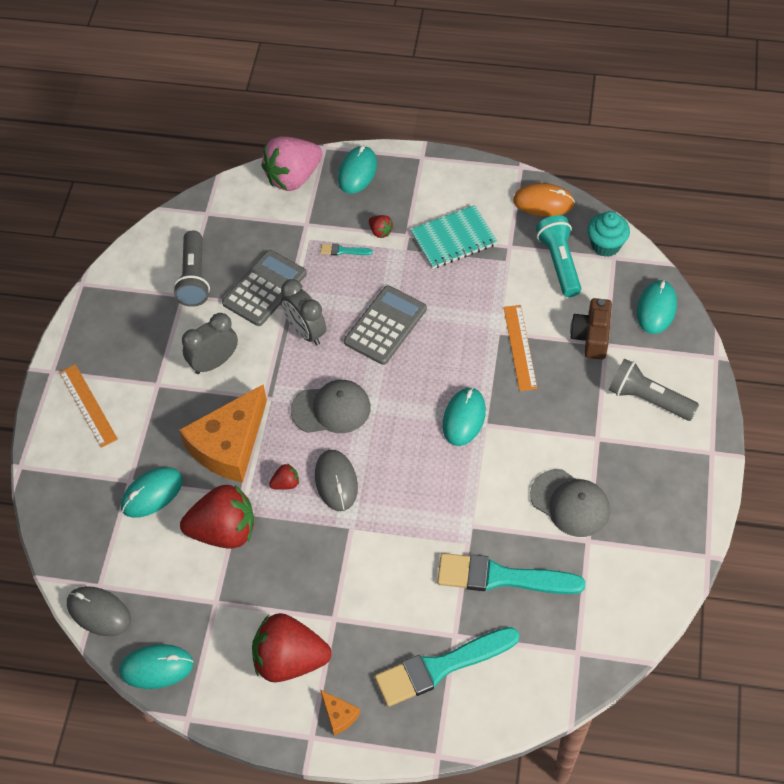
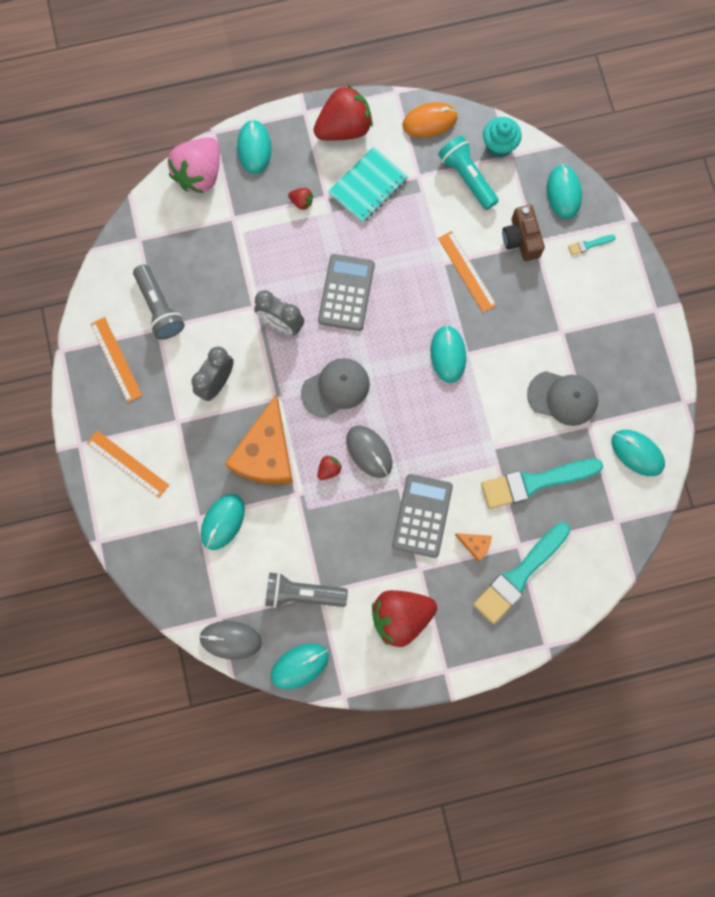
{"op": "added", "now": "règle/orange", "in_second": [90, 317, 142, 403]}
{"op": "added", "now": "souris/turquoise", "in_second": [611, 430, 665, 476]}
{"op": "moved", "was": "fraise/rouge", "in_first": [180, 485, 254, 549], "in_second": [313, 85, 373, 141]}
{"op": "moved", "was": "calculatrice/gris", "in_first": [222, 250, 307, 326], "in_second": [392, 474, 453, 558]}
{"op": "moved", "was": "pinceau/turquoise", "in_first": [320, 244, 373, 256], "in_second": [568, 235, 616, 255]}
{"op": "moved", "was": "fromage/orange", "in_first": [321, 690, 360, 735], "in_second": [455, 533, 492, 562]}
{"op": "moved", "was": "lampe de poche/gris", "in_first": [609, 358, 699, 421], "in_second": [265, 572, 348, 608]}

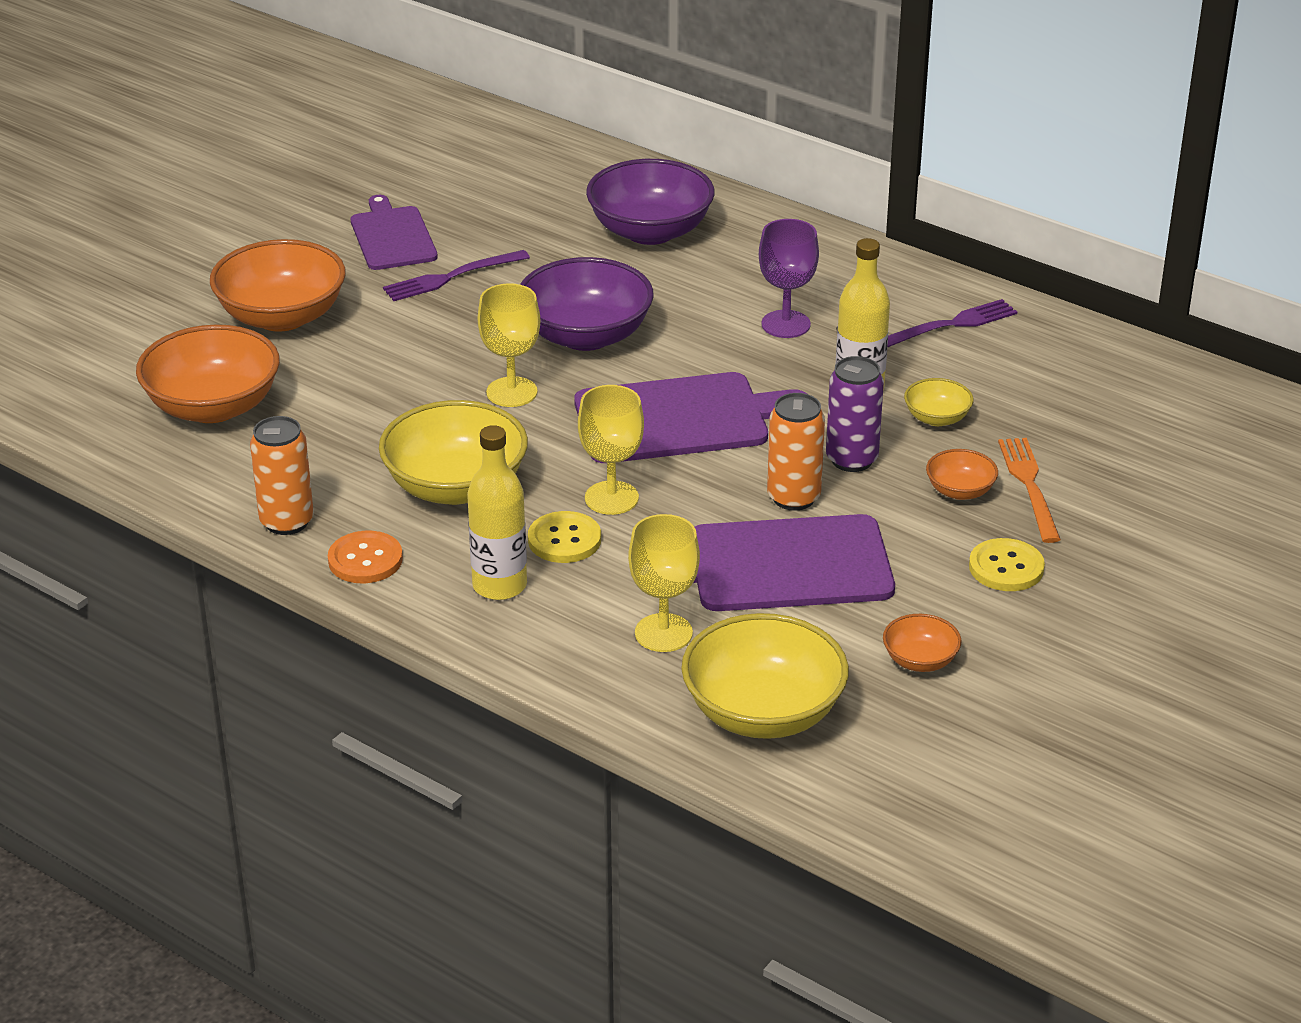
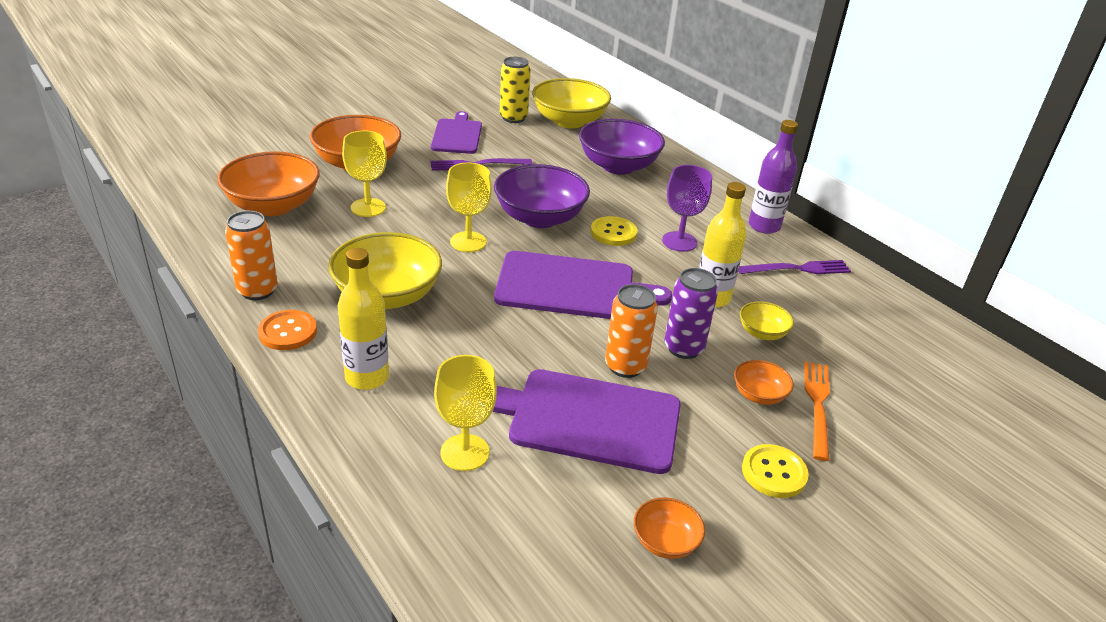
{"op": "added", "now": "canette/jaune", "in_second": [500, 57, 531, 123]}
{"op": "added", "now": "bouteille/violet", "in_second": [749, 120, 798, 234]}
{"op": "moved", "was": "bouton/jaune", "in_first": [528, 511, 601, 563], "in_second": [591, 216, 637, 246]}
{"op": "moved", "was": "verre à pied/jaune", "in_first": [578, 385, 644, 515], "in_second": [342, 131, 387, 217]}
{"op": "moved", "was": "bol/jaune", "in_first": [681, 613, 849, 739], "in_second": [532, 78, 611, 128]}

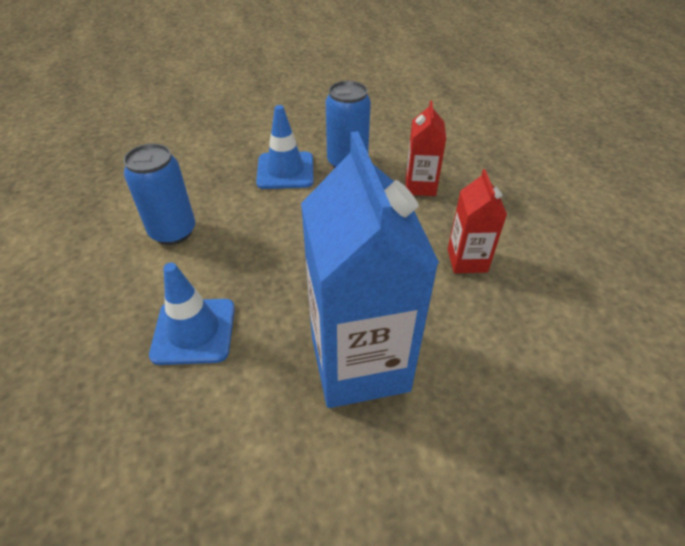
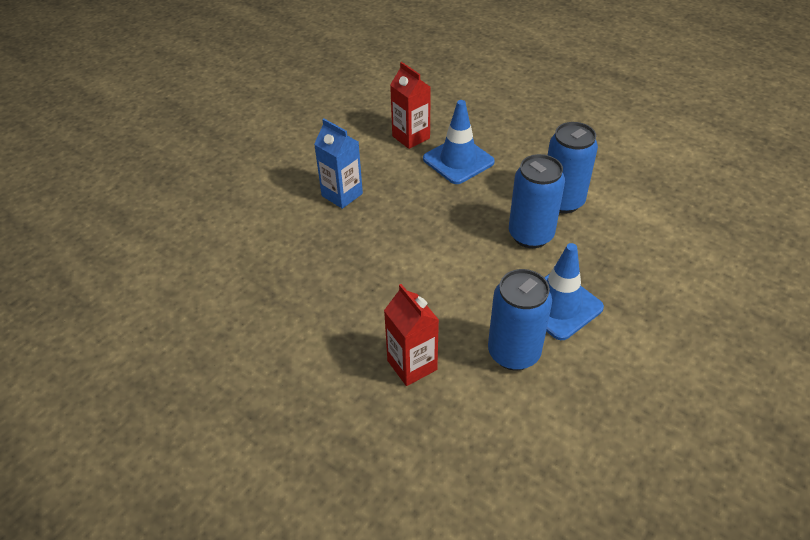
{"op": "added", "now": "canette/bleu", "in_second": [509, 154, 565, 248]}
{"op": "moved", "was": "brique de lait/rouge", "in_first": [448, 169, 507, 273], "in_second": [390, 62, 431, 149]}
{"op": "resized", "was": "brique de lait/bleu", "in_first": [301, 131, 439, 408], "in_second": [314, 119, 363, 209], "ratio": 0.49}

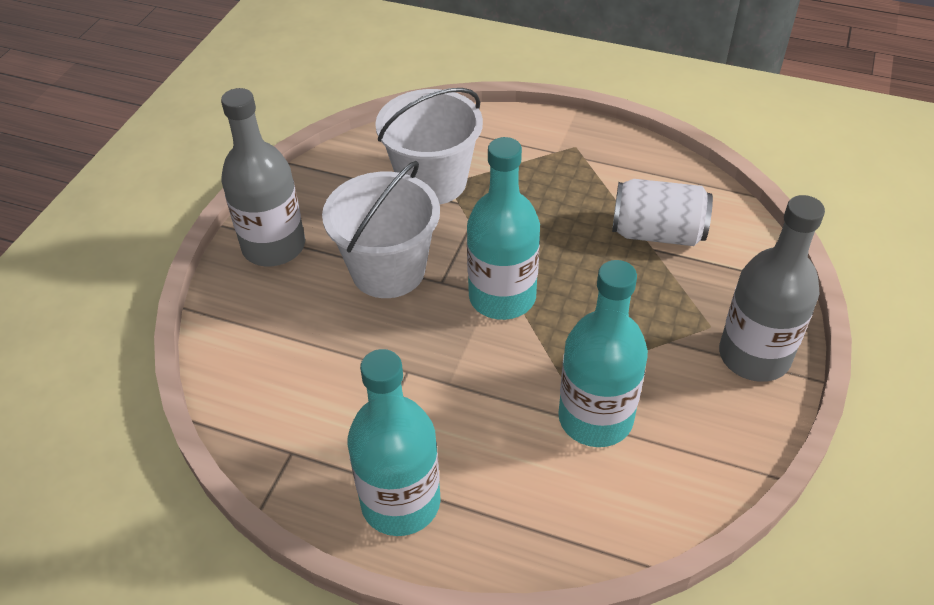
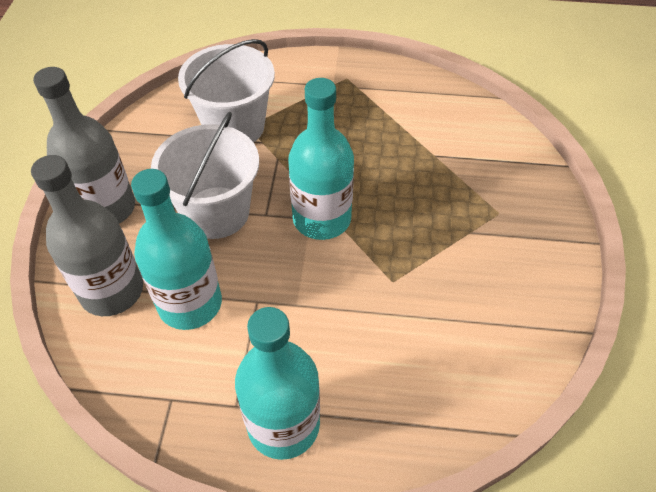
{"op": "removed", "was": "canette/blanc", "in_first": [612, 179, 713, 246]}
{"op": "moved", "was": "bouteille/turquoise", "in_first": [558, 260, 648, 447], "in_second": [131, 169, 222, 330]}
{"op": "moved", "was": "bouteille/gris", "in_first": [719, 195, 825, 382], "in_second": [31, 155, 143, 316]}

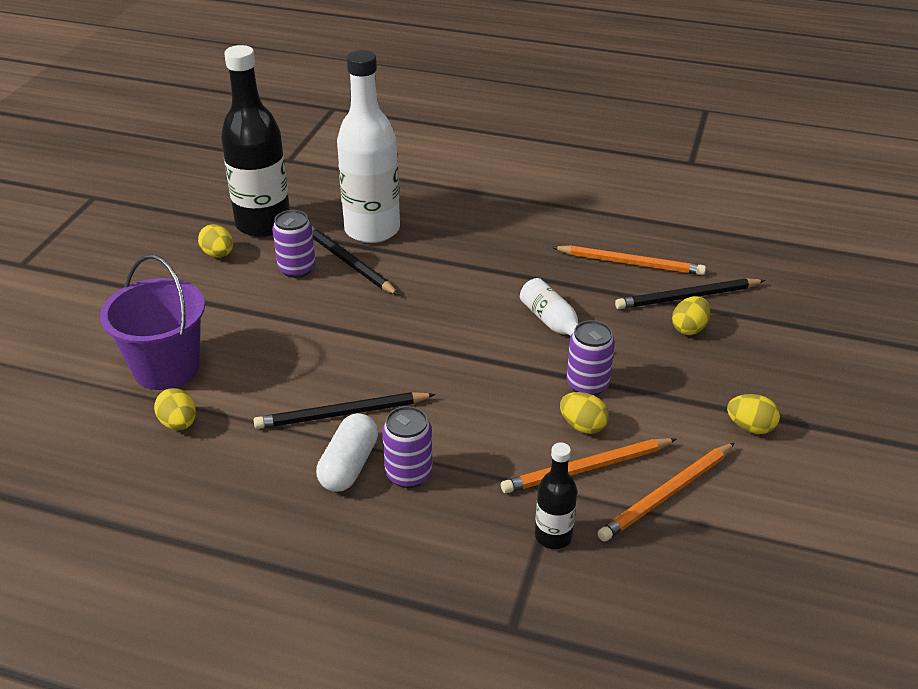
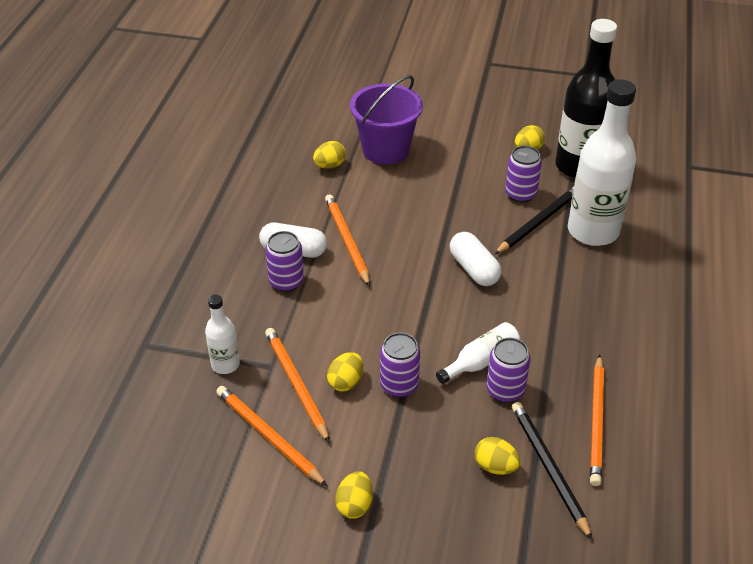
{"op": "added", "now": "gélule/blanc", "in_second": [450, 232, 501, 286]}
{"op": "added", "now": "canette/violet", "in_second": [486, 337, 531, 403]}
{"op": "recoloured", "was": "crayon/noir", "now": "crayon/orange", "in_first": [254, 392, 435, 429], "in_second": [325, 194, 370, 287]}
{"op": "recoloured", "was": "bouteille/noir", "now": "bouteille/blanc", "in_first": [535, 442, 577, 549], "in_second": [205, 294, 240, 374]}

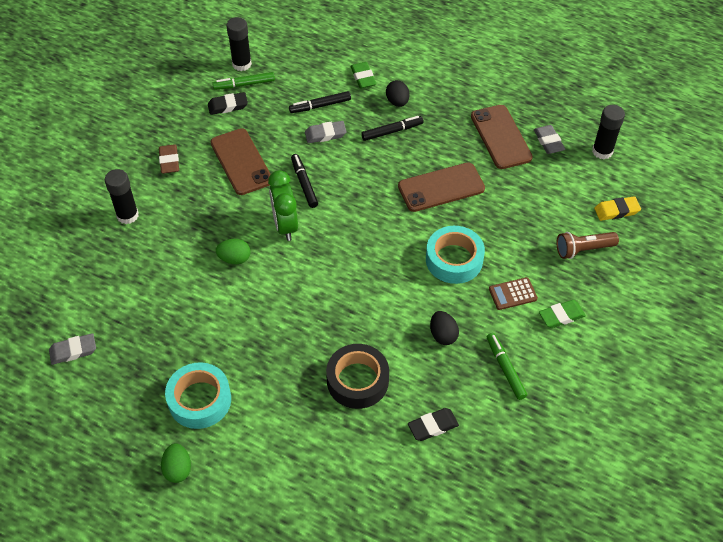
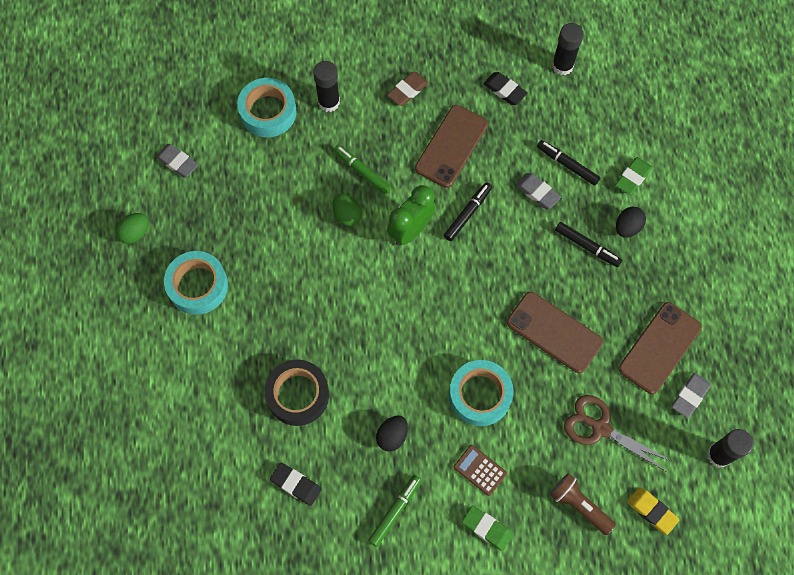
{"op": "added", "now": "ruban adhésif/turquoise", "in_second": [237, 78, 296, 137]}
{"op": "added", "now": "ciseaux/marron", "in_second": [564, 395, 672, 472]}
{"op": "moved", "was": "œuf/vert", "in_first": [161, 443, 191, 483], "in_second": [116, 213, 148, 244]}
{"op": "moved", "was": "feutre/vert", "in_first": [212, 72, 275, 90], "in_second": [333, 145, 391, 195]}

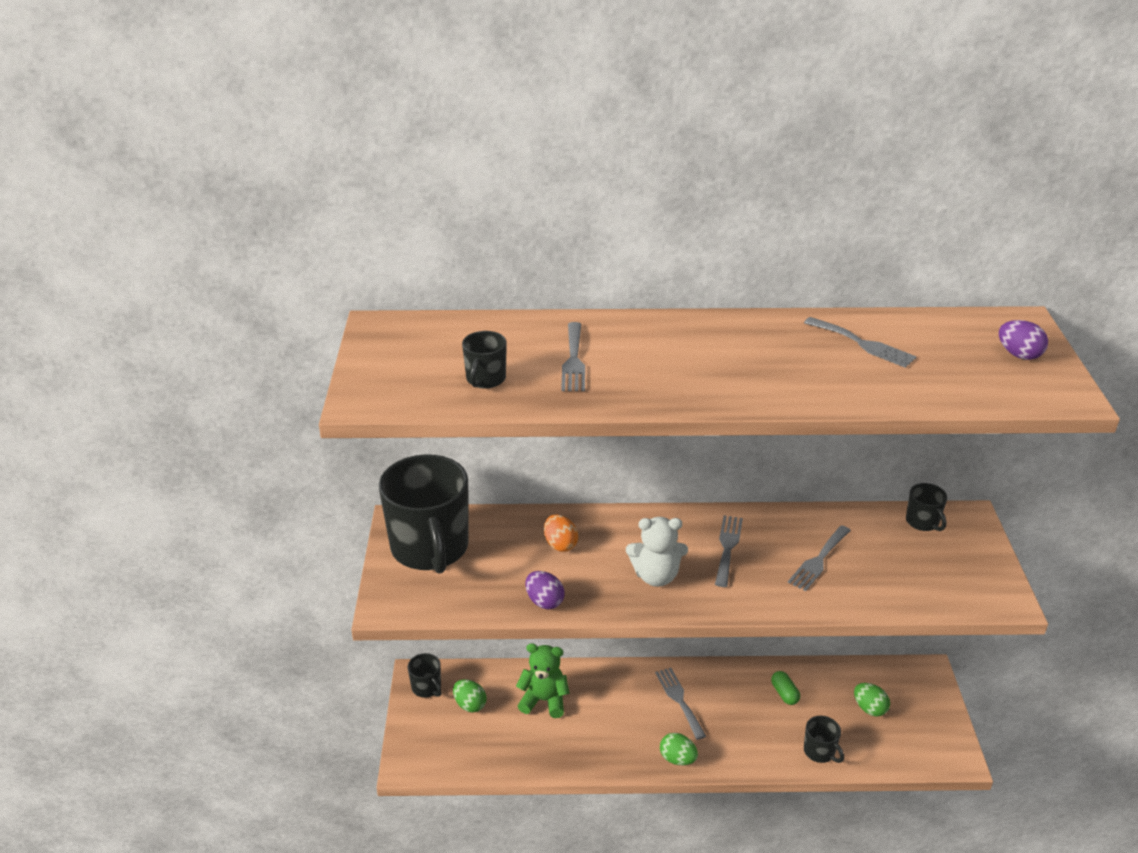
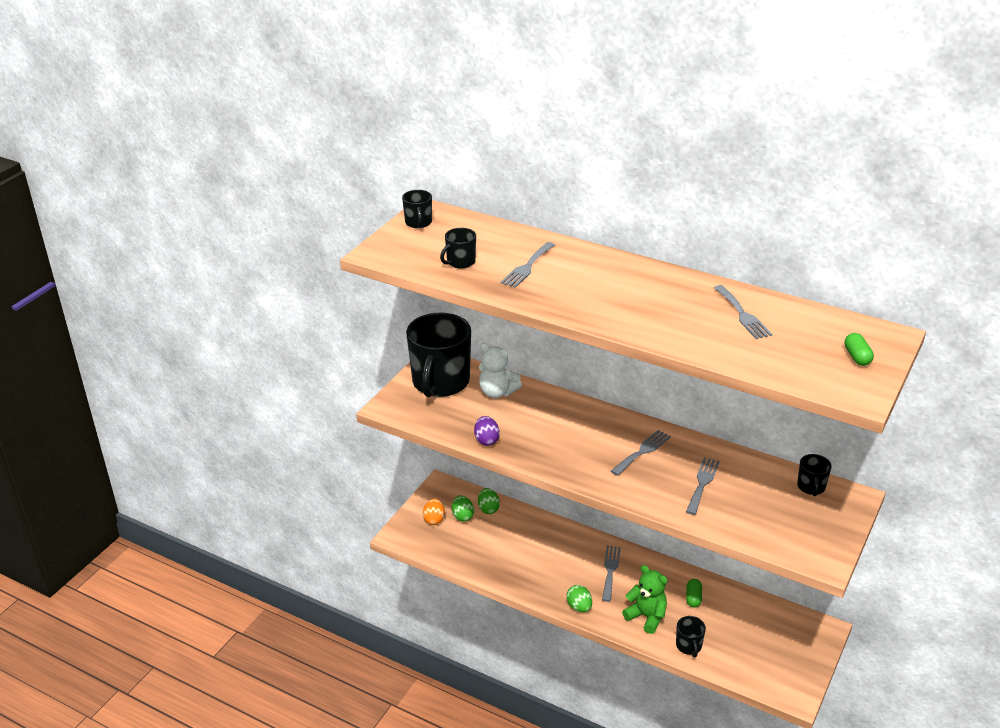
{"op": "moved", "was": "tasse/noir", "in_first": [408, 653, 442, 698], "in_second": [402, 190, 432, 228]}
{"op": "moved", "was": "ours en peluche/vert", "in_first": [516, 643, 569, 718], "in_second": [622, 565, 668, 634]}
{"op": "moved", "was": "œuf/orange", "in_first": [544, 515, 578, 552], "in_second": [423, 498, 445, 525]}
{"op": "moved", "was": "ours en peluche/blanc", "in_first": [626, 517, 688, 587], "in_second": [479, 343, 522, 398]}
{"op": "moved", "was": "œuf/vert", "in_first": [854, 683, 890, 717], "in_second": [478, 488, 500, 514]}
{"op": "replaced", "was": "œuf/violet", "now": "gélule/vert", "in_first": [999, 320, 1048, 360], "in_second": [844, 333, 874, 366]}
{"op": "turned", "was": "fourchette/gris", "in_first": [788, 525, 851, 591], "in_second": [686, 457, 719, 515], "clockwise": 135}

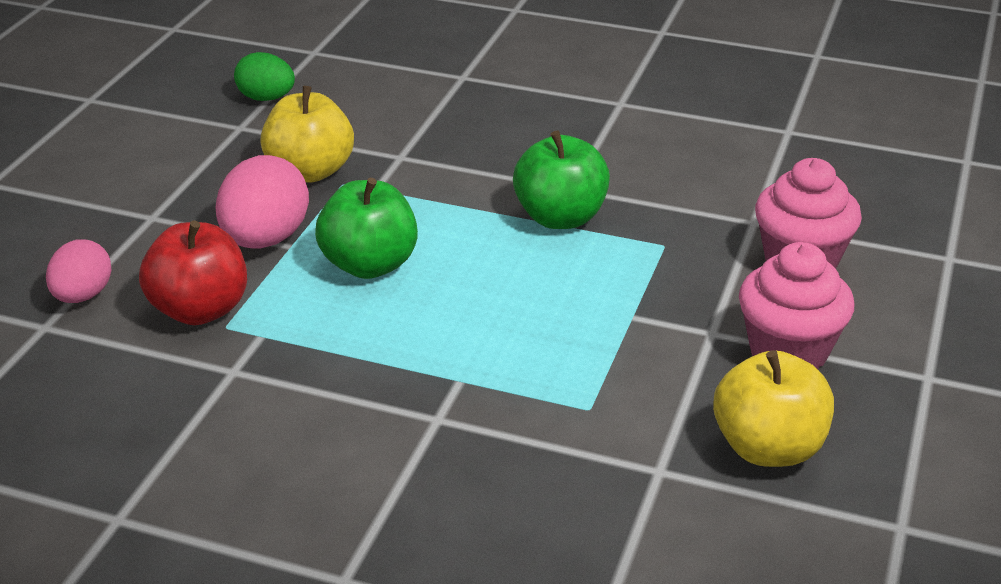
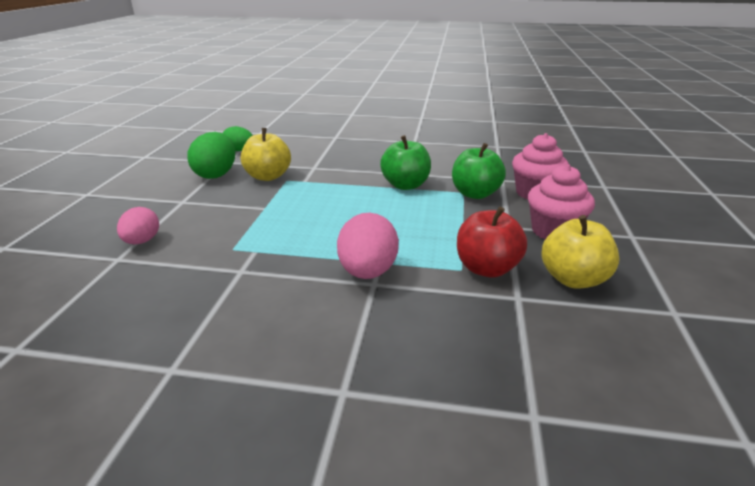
{"op": "added", "now": "œuf/vert", "in_second": [187, 132, 235, 179]}
{"op": "moved", "was": "pomme/rouge", "in_first": [139, 220, 247, 325], "in_second": [457, 206, 527, 278]}
{"op": "moved", "was": "œuf/rose", "in_first": [216, 155, 309, 249], "in_second": [337, 213, 399, 279]}
{"op": "moved", "was": "pomme/vert", "in_first": [315, 178, 418, 279], "in_second": [452, 143, 506, 199]}

